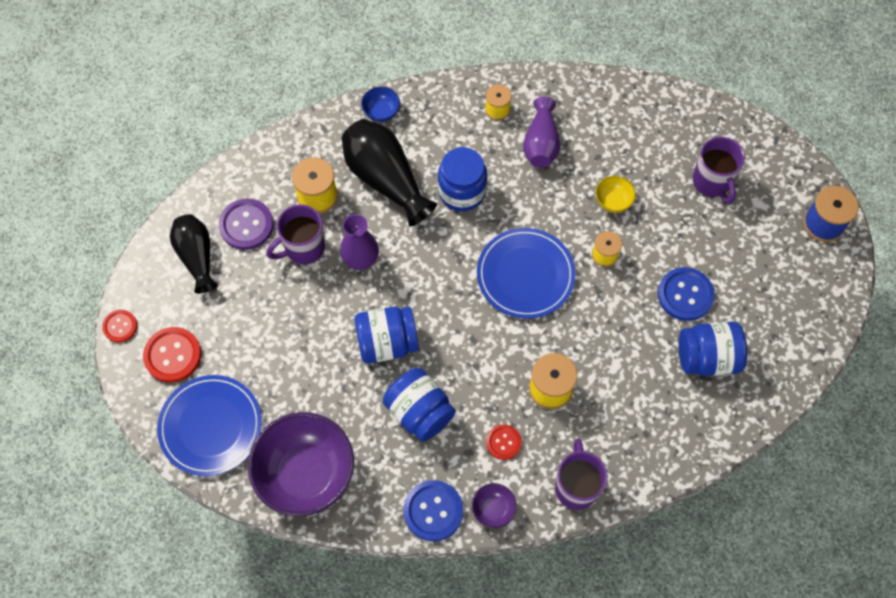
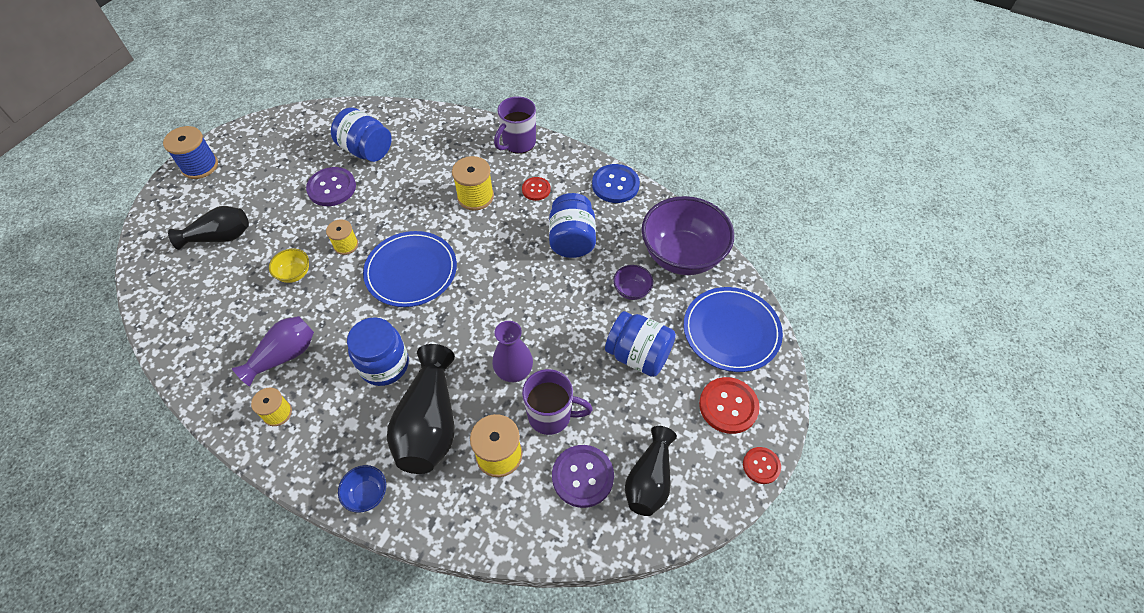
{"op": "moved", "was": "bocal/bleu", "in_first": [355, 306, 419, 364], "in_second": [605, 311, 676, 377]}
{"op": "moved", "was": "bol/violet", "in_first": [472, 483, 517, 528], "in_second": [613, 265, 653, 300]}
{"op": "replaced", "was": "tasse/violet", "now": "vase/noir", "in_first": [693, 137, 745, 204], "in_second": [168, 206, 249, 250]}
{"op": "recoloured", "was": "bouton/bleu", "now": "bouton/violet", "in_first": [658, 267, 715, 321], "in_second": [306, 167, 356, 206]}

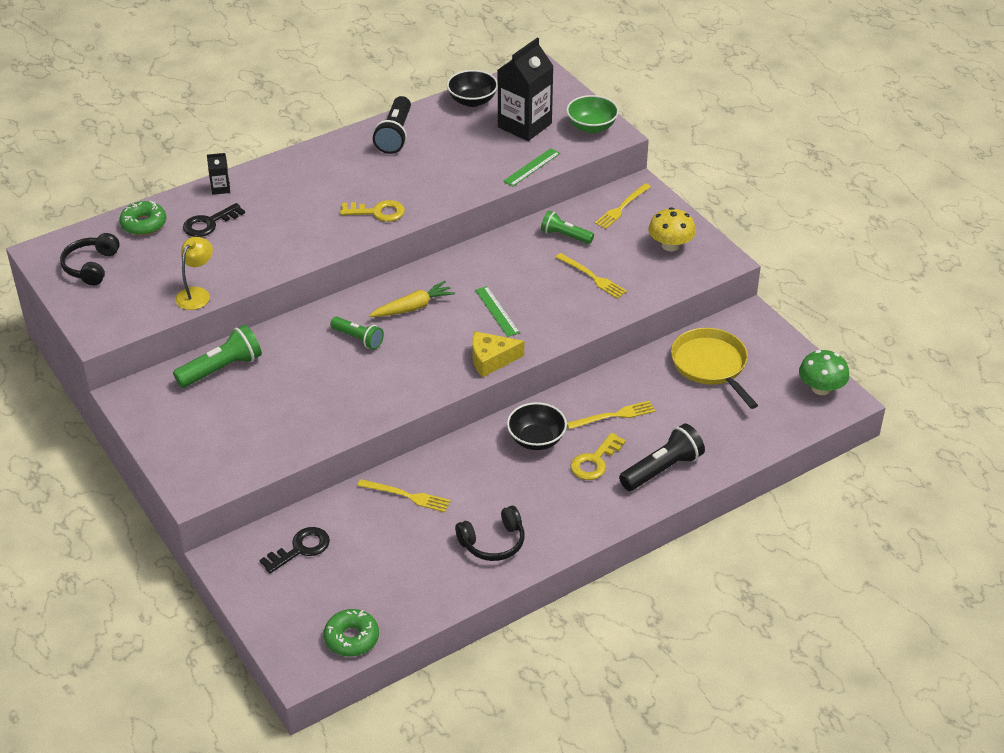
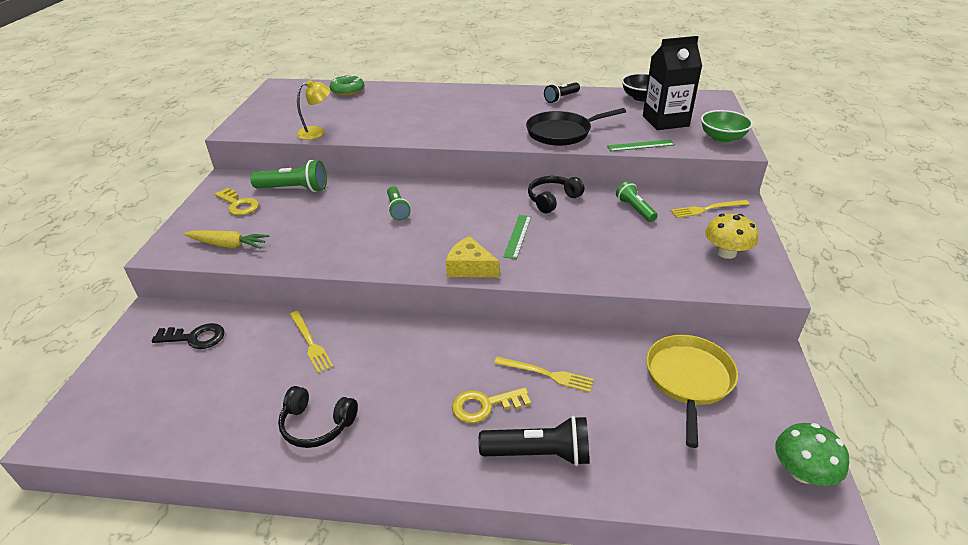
{"op": "removed", "was": "clé/noir", "in_first": [183, 203, 245, 237]}
{"op": "removed", "was": "brique de lait/noir", "in_first": [207, 153, 230, 195]}
{"op": "removed", "was": "beignet/vert", "in_first": [324, 609, 379, 657]}
{"op": "removed", "was": "bol/noir", "in_first": [507, 402, 567, 450]}
{"op": "removed", "was": "fourchette/jaune", "in_first": [556, 253, 627, 299]}
{"op": "added", "now": "poêle/noir", "in_second": [526, 108, 626, 146]}
{"op": "moved", "was": "casque audio/noir", "in_first": [60, 233, 120, 285], "in_second": [528, 176, 584, 213]}
{"op": "moved", "was": "clé/jaune", "in_first": [340, 200, 405, 222], "in_second": [215, 188, 259, 215]}
{"op": "moved", "was": "carotte/jaune", "in_first": [369, 281, 455, 317], "in_second": [184, 230, 269, 249]}
{"op": "resized", "was": "lampe de poche/noir", "in_first": [373, 96, 411, 154], "in_second": [544, 82, 580, 103], "ratio": 0.65}

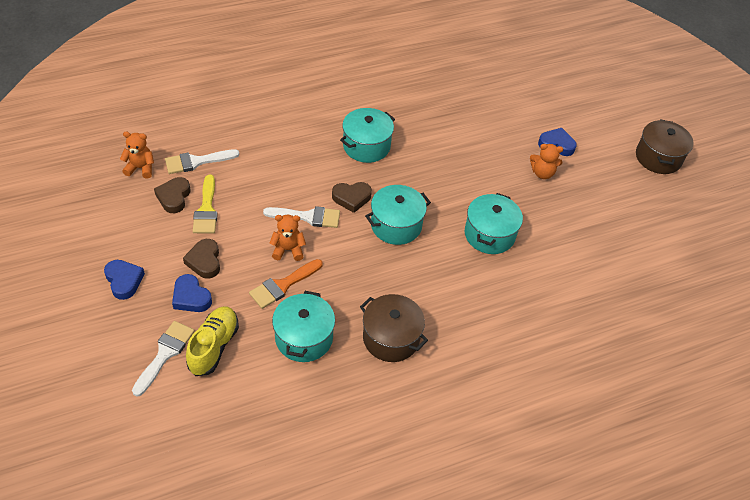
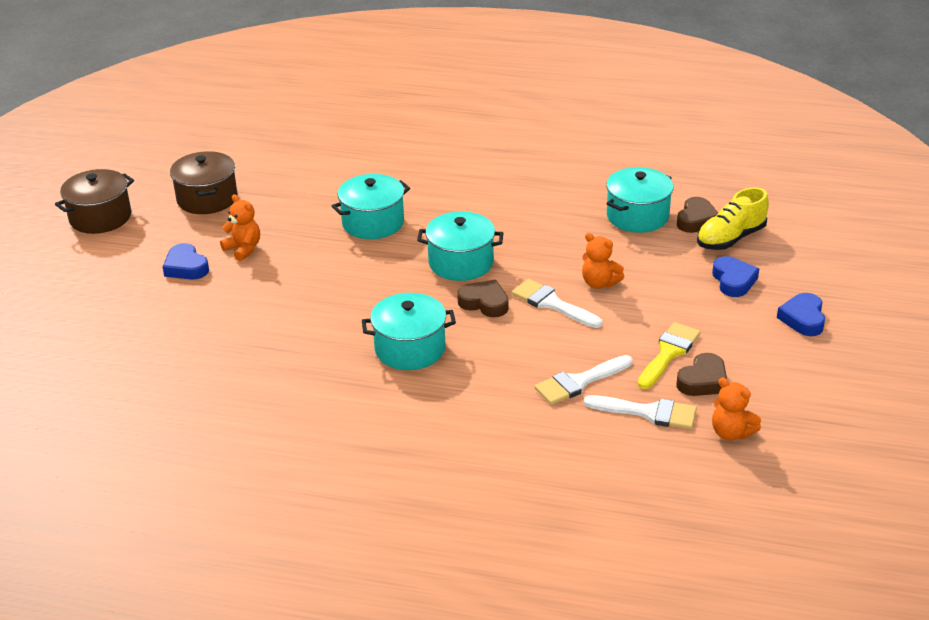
{"op": "removed", "was": "pinceau/orange", "in_first": [249, 259, 323, 309]}
{"op": "moved", "was": "pinceau/blanc", "in_first": [132, 321, 195, 397], "in_second": [534, 355, 632, 405]}
{"op": "moved", "was": "cœur/marron", "in_first": [183, 239, 220, 279], "in_second": [677, 197, 718, 233]}
{"op": "moved", "was": "marmite/marron", "in_first": [360, 294, 428, 362], "in_second": [170, 151, 237, 214]}

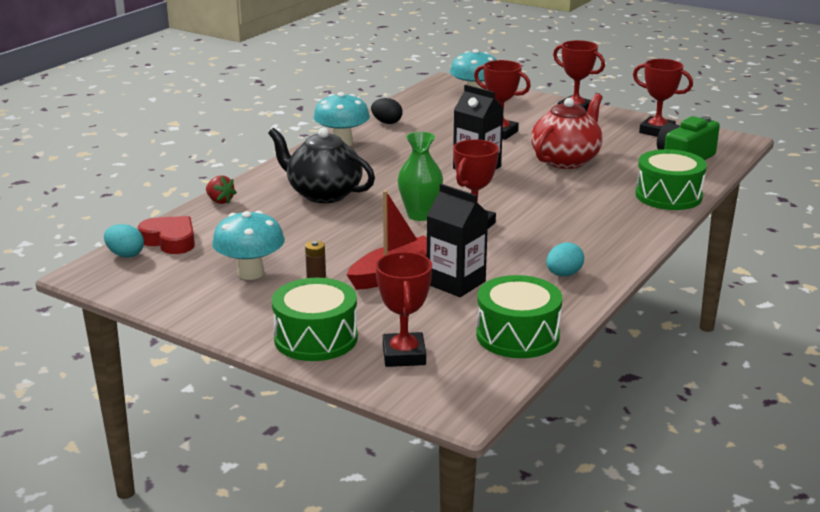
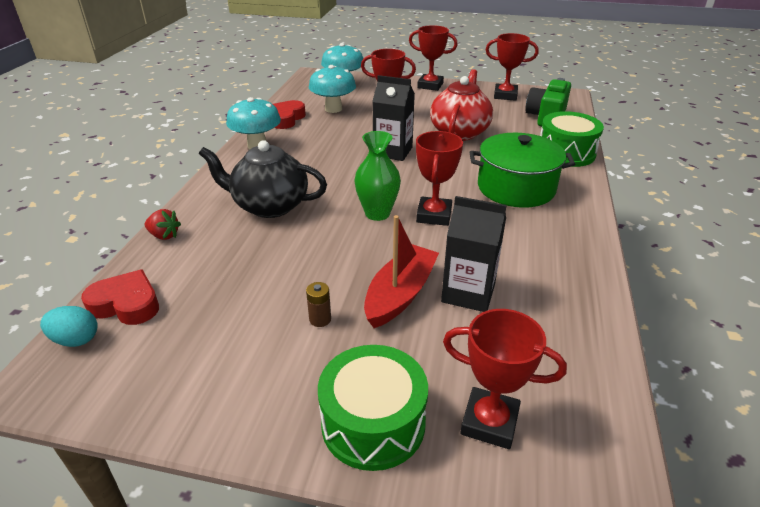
{"op": "removed", "was": "tambour/vert", "in_first": [476, 275, 562, 358]}
{"op": "removed", "was": "œuf/turquoise", "in_first": [546, 242, 584, 277]}
{"op": "added", "now": "marmite/vert", "in_second": [470, 133, 575, 208]}
{"op": "moved", "was": "champignon/turquoise", "in_first": [212, 211, 285, 280], "in_second": [309, 65, 356, 113]}
{"op": "replaced", "was": "œuf/noir", "now": "cœur/rouge", "in_first": [371, 98, 403, 124], "in_second": [273, 100, 306, 129]}
{"op": "turned", "was": "trophée/rouge", "in_first": [376, 252, 432, 367], "in_second": [443, 309, 567, 449], "clockwise": -45}

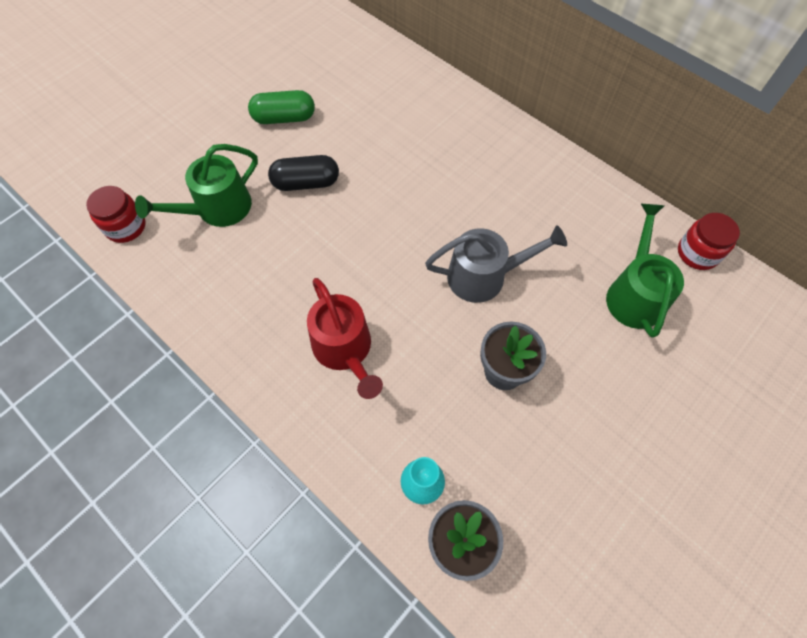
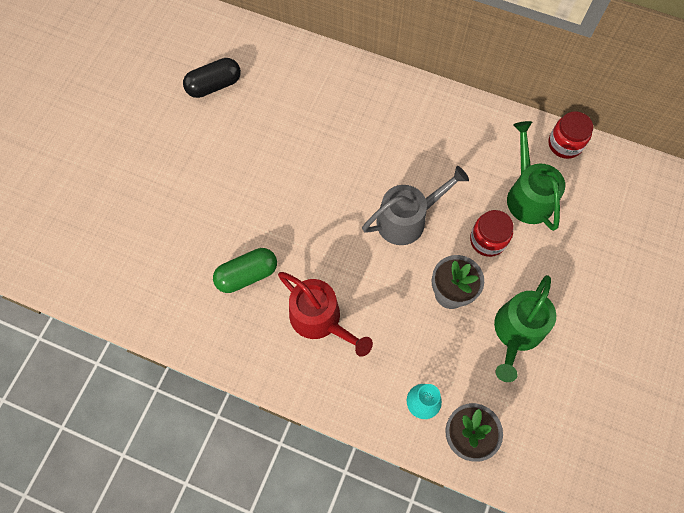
{"op": "moved", "was": "bocal/rouge", "in_first": [86, 186, 146, 243], "in_second": [470, 210, 514, 257]}
{"op": "moved", "was": "arrosoir/vert", "in_first": [135, 144, 258, 227], "in_second": [494, 275, 556, 382]}
{"op": "moved", "was": "gélule/vert", "in_first": [248, 90, 315, 124], "in_second": [213, 248, 277, 293]}
{"op": "moved", "was": "gélule/noir", "in_first": [268, 155, 339, 191], "in_second": [183, 58, 241, 98]}

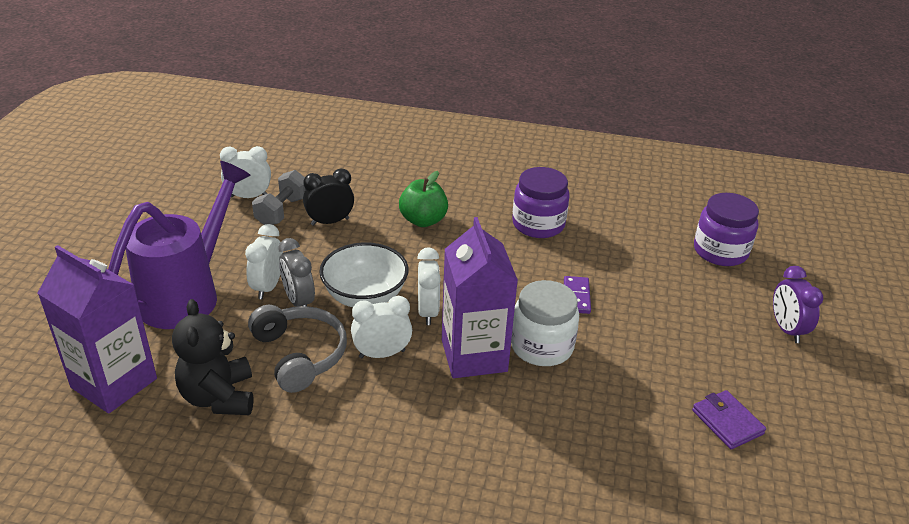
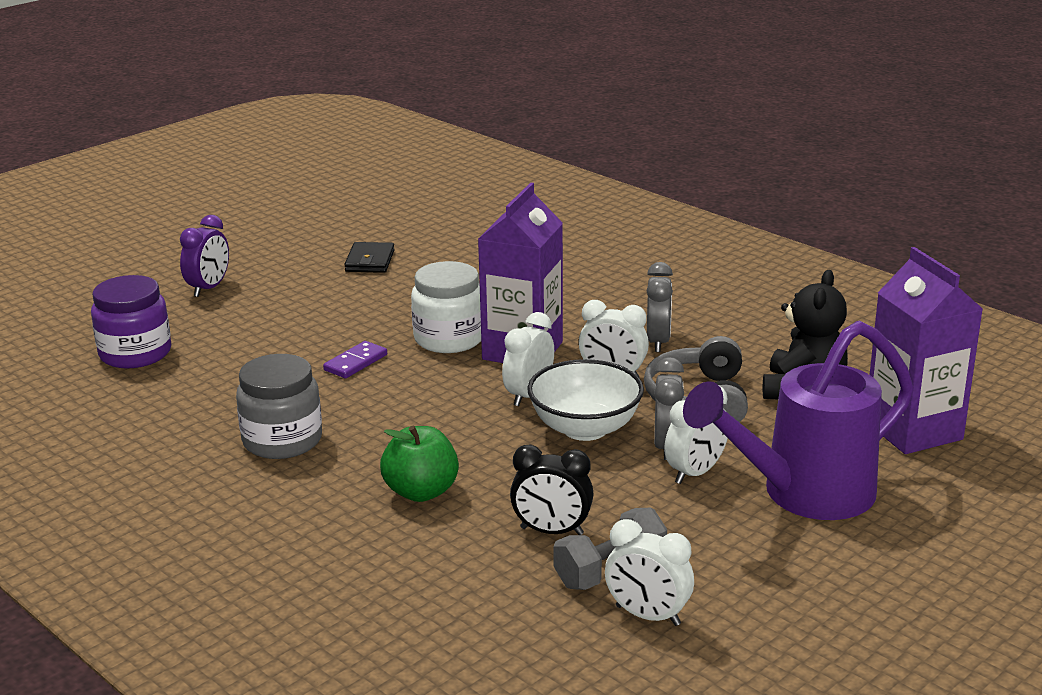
{"op": "added", "now": "réveil/gris", "in_second": [647, 262, 673, 352]}
{"op": "recoloured", "was": "bocal/violet", "now": "bocal/gris", "in_first": [512, 167, 570, 238], "in_second": [236, 354, 322, 459]}
{"op": "recoloured", "was": "portefeuille/violet", "now": "portefeuille/noir", "in_first": [692, 390, 766, 449], "in_second": [344, 242, 394, 273]}

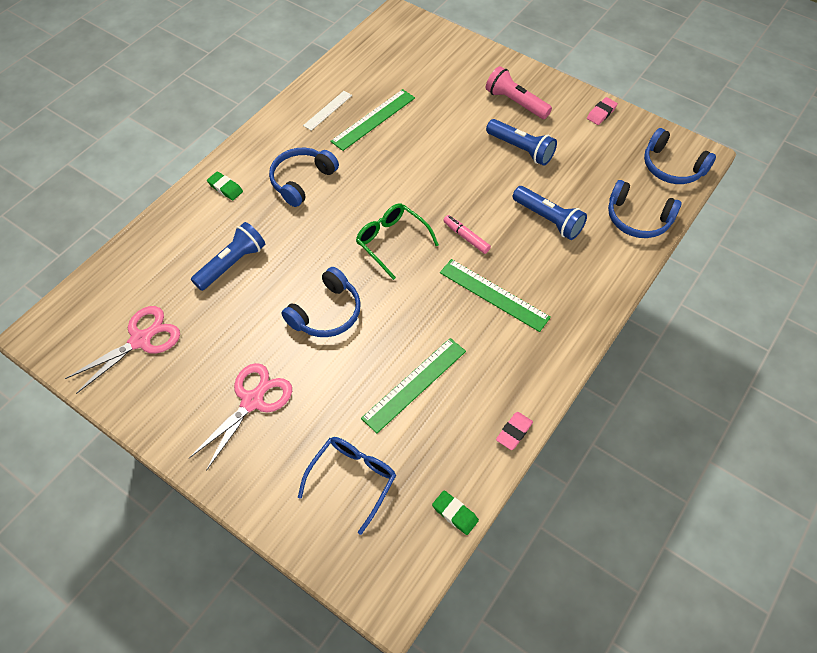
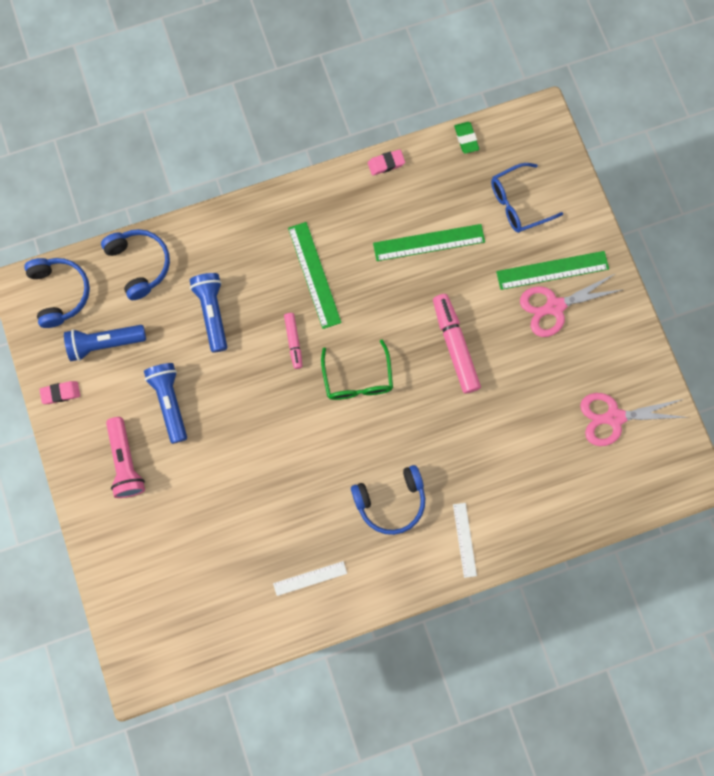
{"op": "moved", "was": "lampe de poche/bleu", "in_first": [191, 222, 265, 291], "in_second": [64, 325, 146, 361]}
{"op": "moved", "was": "règle/vert", "in_first": [330, 89, 415, 151], "in_second": [496, 251, 609, 290]}
{"op": "replaced", "was": "gomme/vert", "now": "règle/blanc", "in_first": [207, 171, 243, 200], "in_second": [453, 503, 477, 578]}
{"op": "replaced", "was": "casque audio/bleu", "now": "feutre/rose", "in_first": [282, 267, 361, 337], "in_second": [433, 294, 481, 394]}

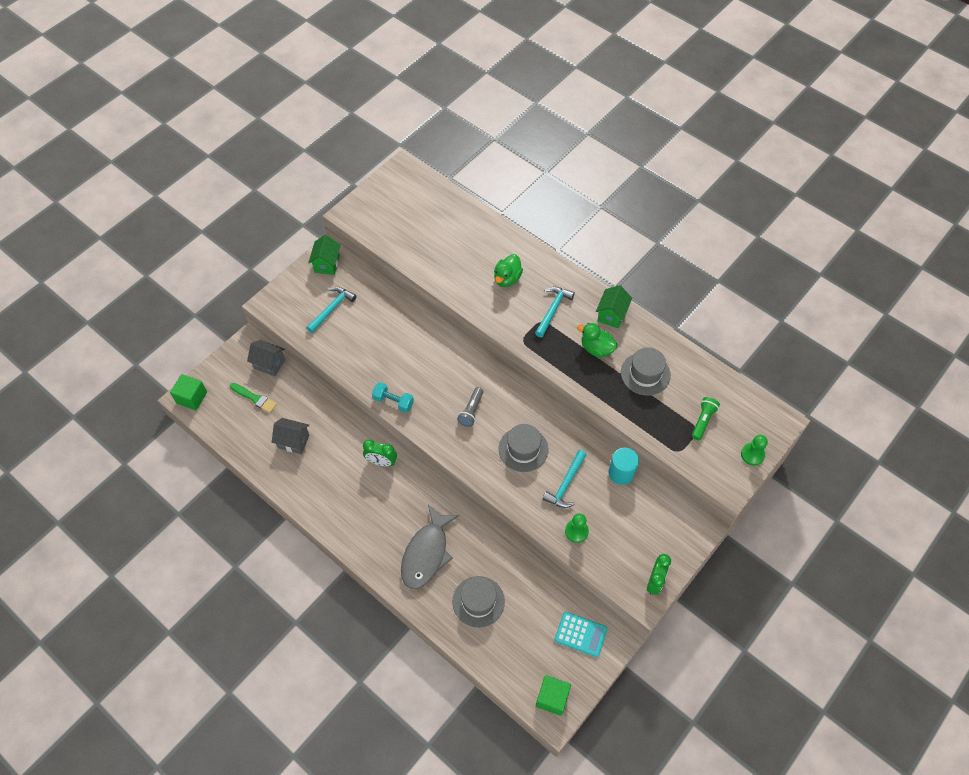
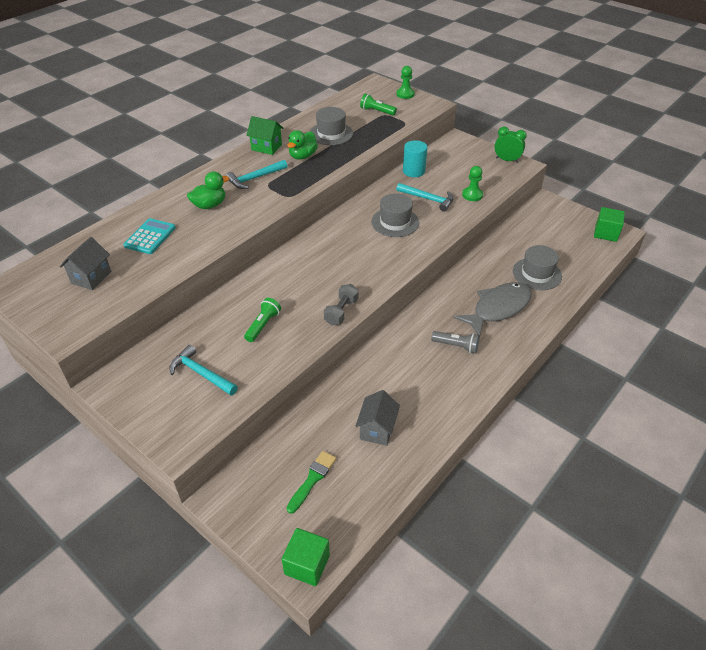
{"op": "removed", "was": "maison/vert", "in_first": [308, 235, 341, 275]}
{"op": "removed", "was": "réveil/vert", "in_first": [363, 439, 397, 467]}
{"op": "added", "now": "lampe de poche/vert", "in_second": [244, 298, 281, 342]}
{"op": "moved", "was": "maison/gris", "in_first": [247, 340, 285, 376], "in_second": [60, 237, 111, 290]}
{"op": "moved", "was": "lampe de poche/gris", "in_first": [457, 387, 483, 427], "in_second": [431, 331, 480, 353]}
{"op": "moved", "was": "calculatrice/turquoise", "in_first": [555, 612, 608, 657], "in_second": [124, 218, 176, 254]}
{"op": "recoloured", "was": "haltère/turquoise", "now": "haltère/gris", "in_first": [372, 382, 414, 413], "in_second": [324, 284, 358, 325]}
{"op": "turned", "was": "poisson/gris", "in_first": [401, 504, 459, 589], "in_second": [454, 282, 532, 336], "clockwise": -60}
{"op": "turned", "was": "canard/vert", "in_first": [494, 254, 523, 287], "in_second": [187, 171, 229, 209], "clockwise": -60}
{"op": "turned", "was": "marteau/turquoise", "in_first": [535, 287, 575, 337], "in_second": [226, 160, 287, 189], "clockwise": -60}

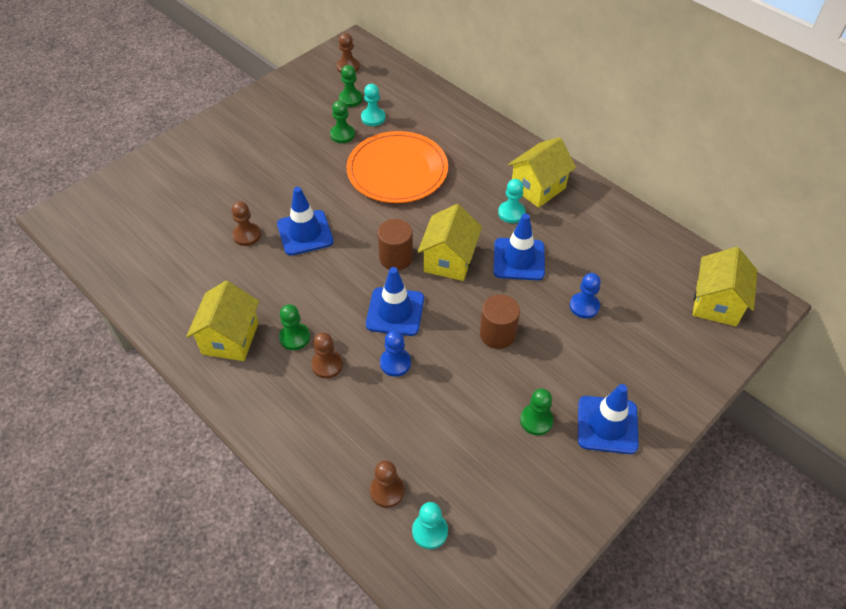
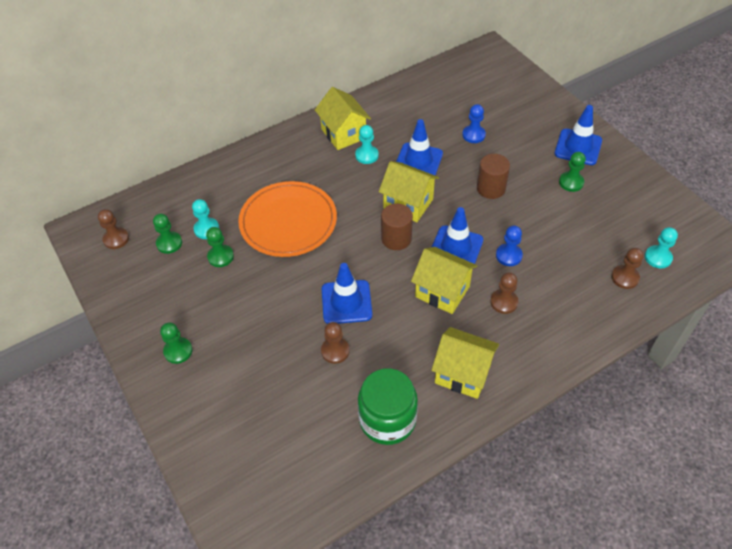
{"op": "added", "now": "bocal/vert", "in_second": [358, 368, 418, 445]}
{"op": "moved", "was": "pion/vert", "in_first": [279, 304, 310, 350], "in_second": [160, 322, 192, 364]}
{"op": "moved", "was": "maison/jaune", "in_first": [693, 247, 757, 326], "in_second": [411, 247, 477, 314]}

